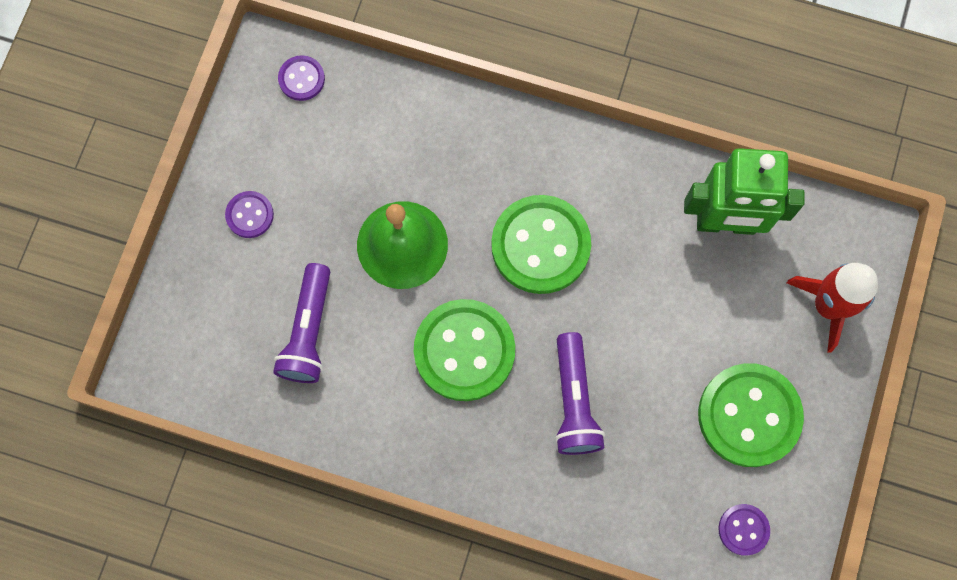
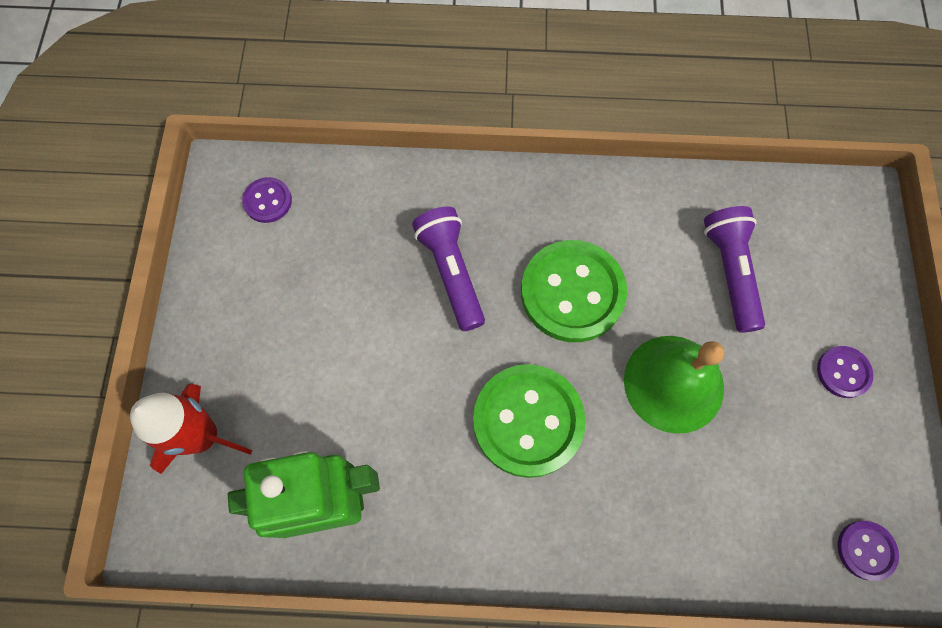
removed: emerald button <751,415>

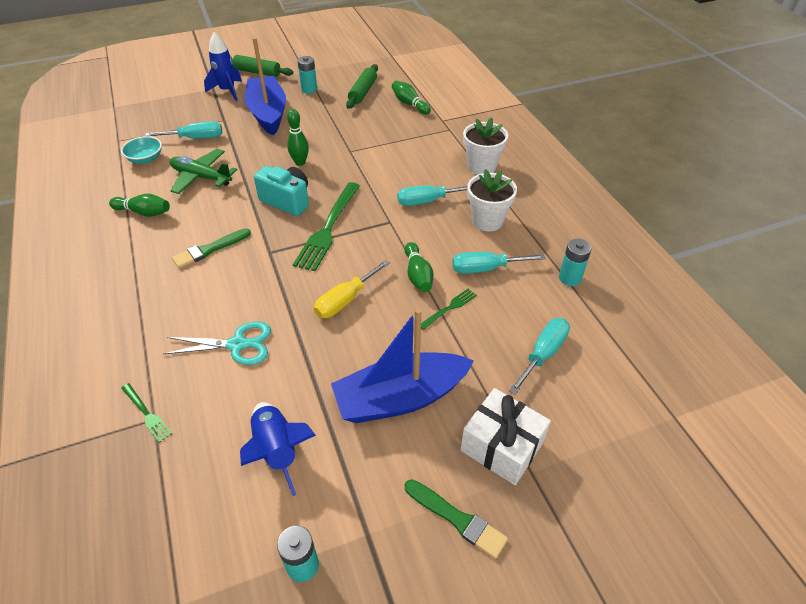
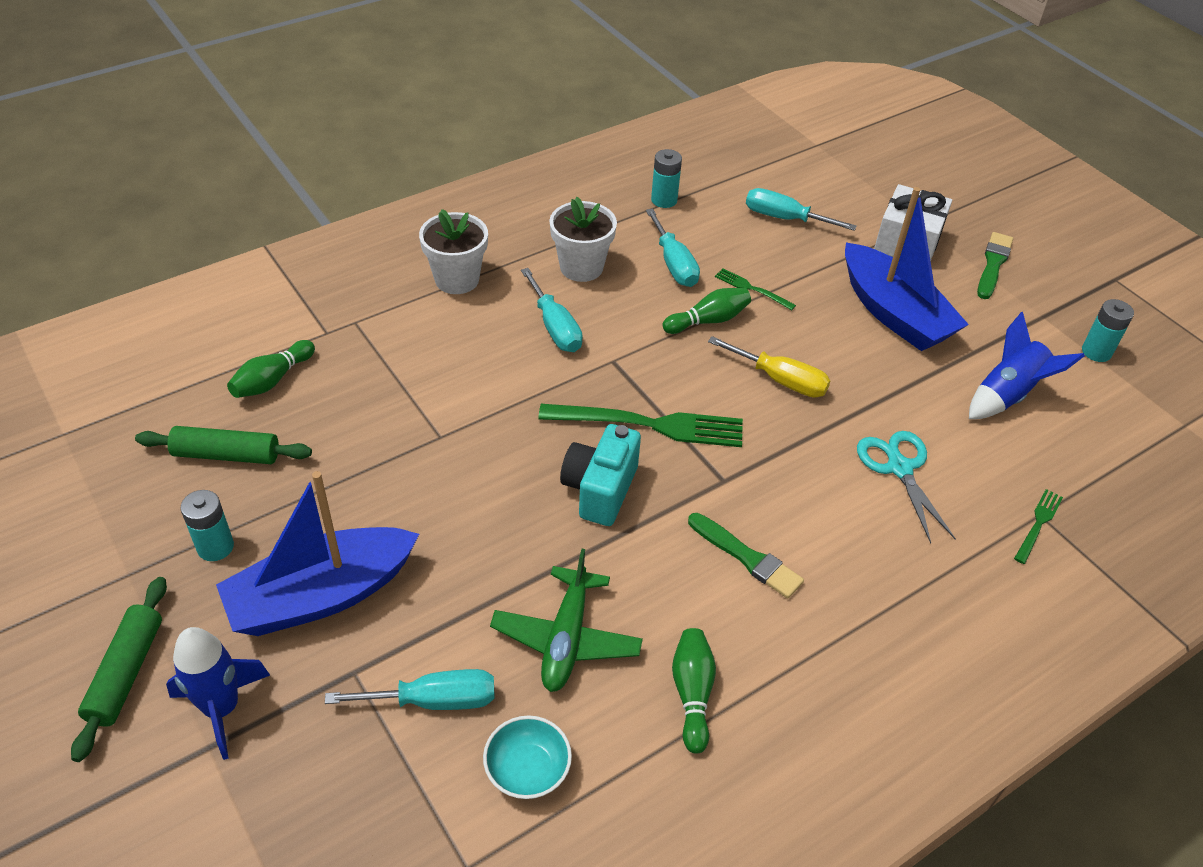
removed: emerald bowling pin <298,137>
turned: teal screwdriver <183,130> = <410,689> 105 degrees clockwise

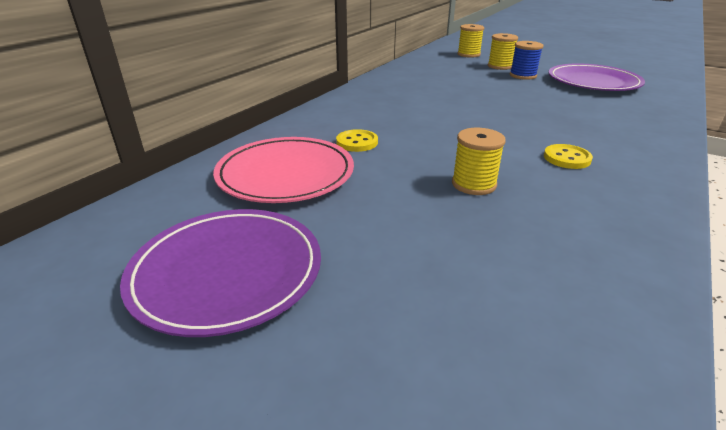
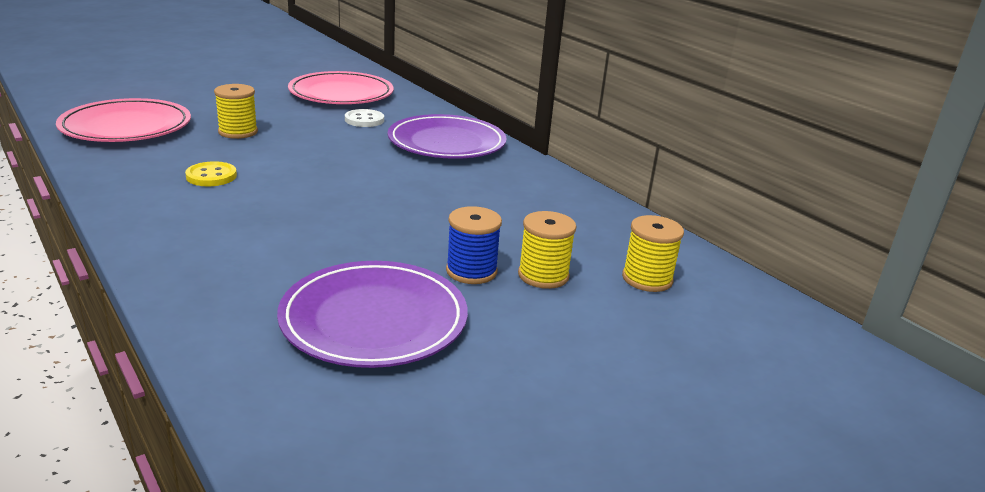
added: pink plate <123,120>
moved: royal purple plate <220,273> to <447,136>
recoloured: bright yellow button <357,140> to pure white button <364,118>

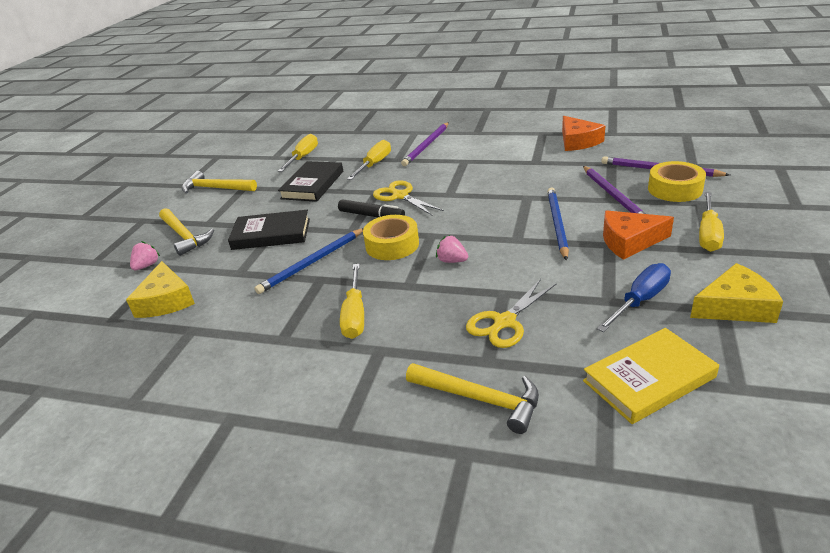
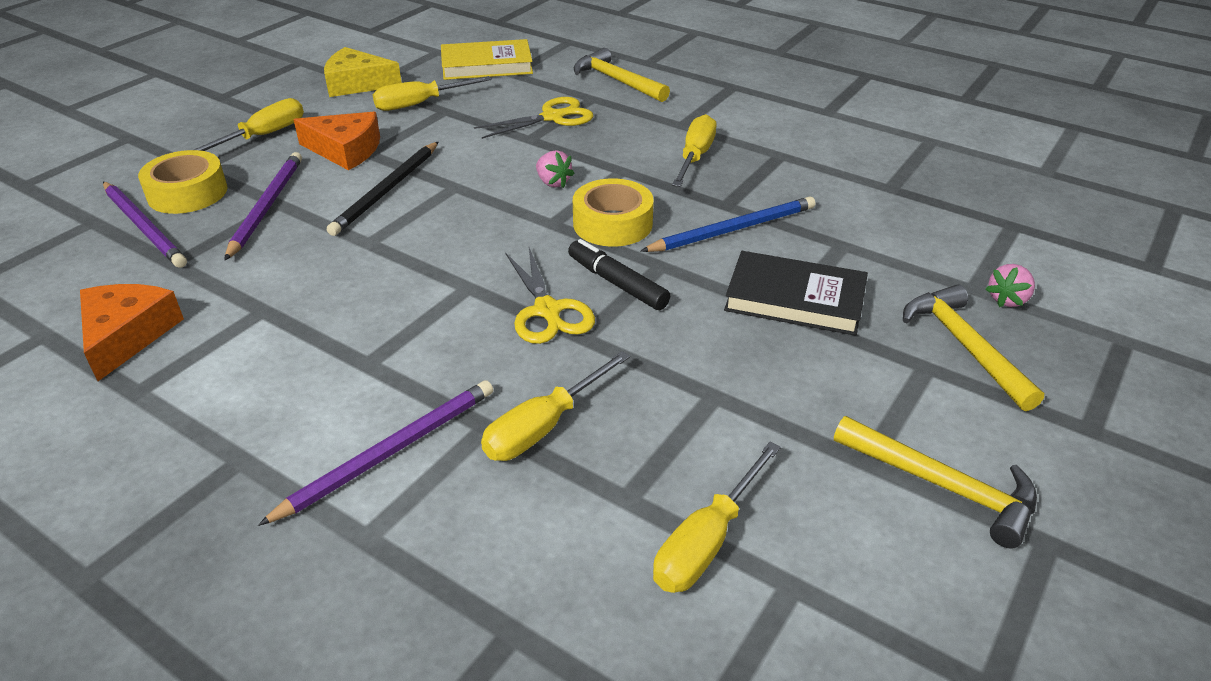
removed: bright yellow cheese wedge <160,289>; ebony hardback <310,181>
recoloured: royal blue wooden pencil <558,224> to ebony wooden pencil <382,189>; royal blue screwdriver <633,297> to bright yellow screwdriver <432,93>

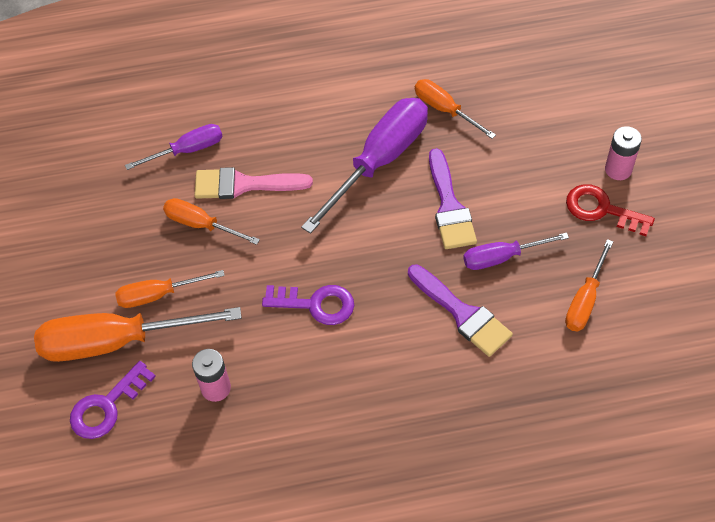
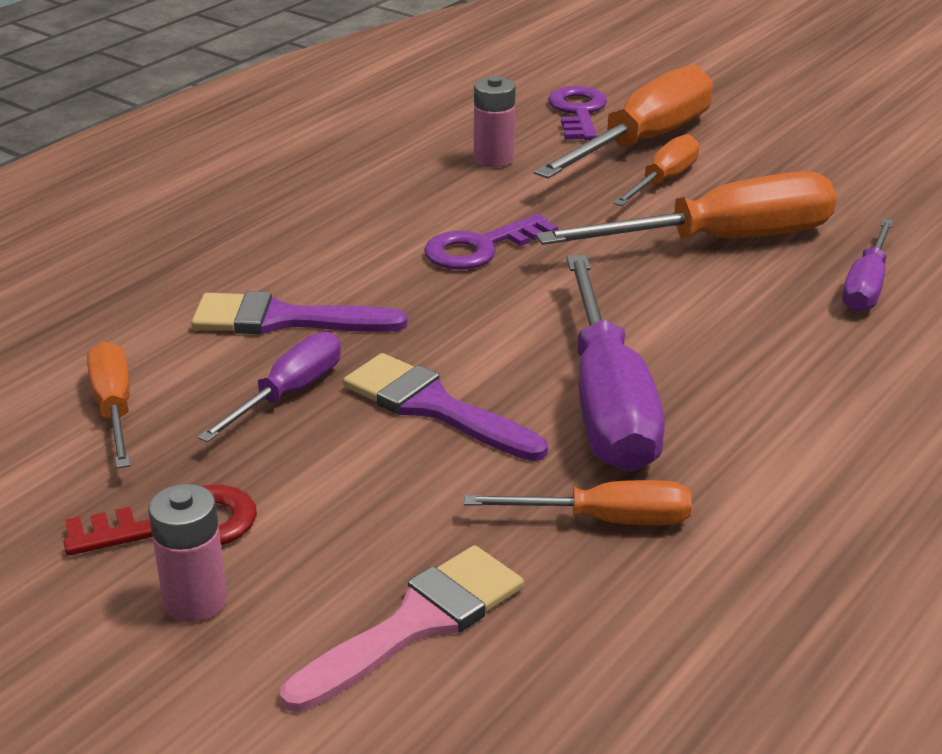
moved: pink brush <253,183> to <402,628>
resized: orange-coloured screwdriver <211,221> = <686,208> x1.82

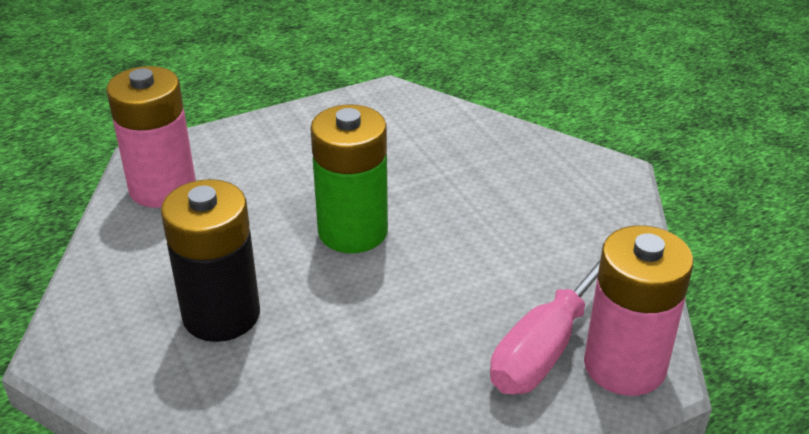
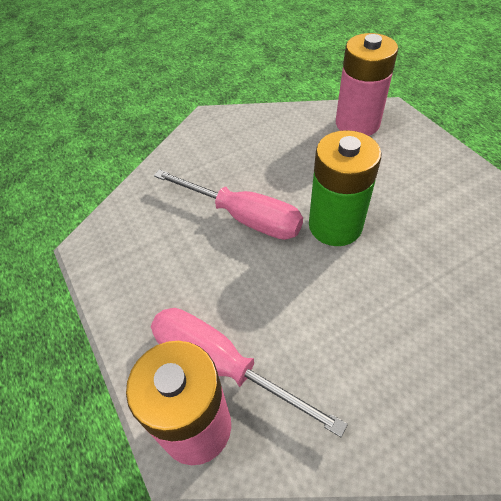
removed: ebony AA battery <210,260>
added: pink screwdriver <228,204>

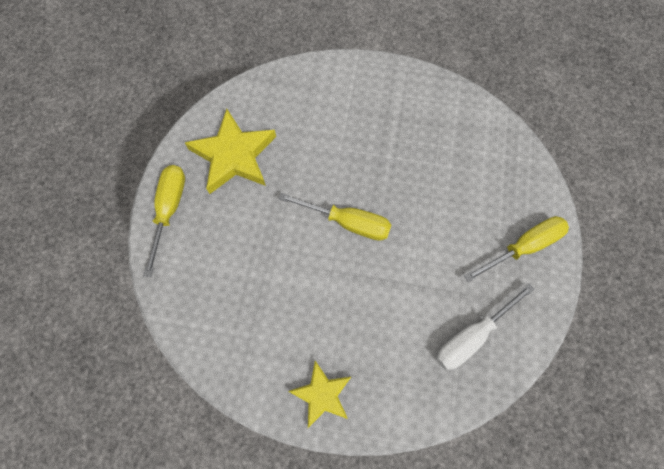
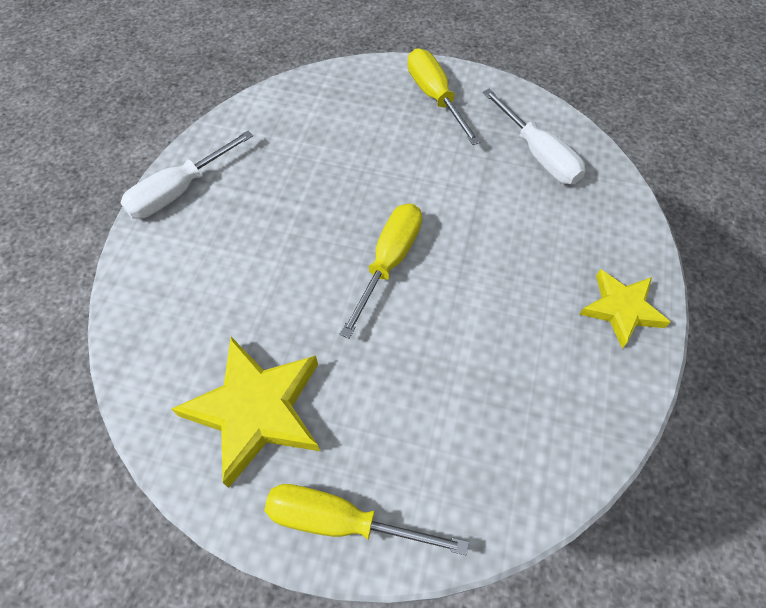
added: pure white screwdriver <186,174>

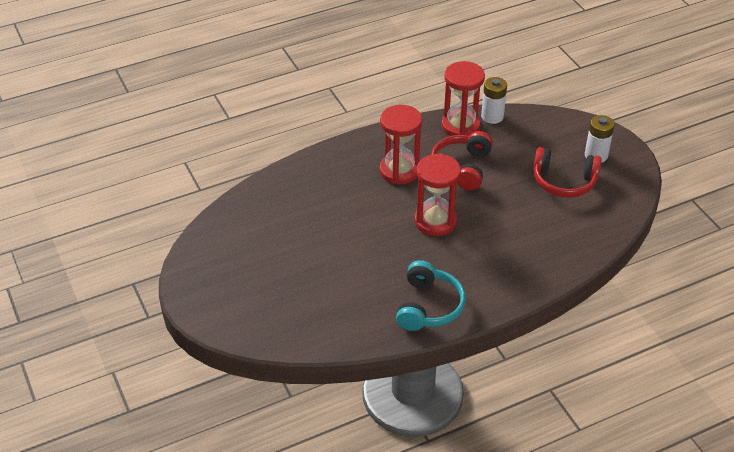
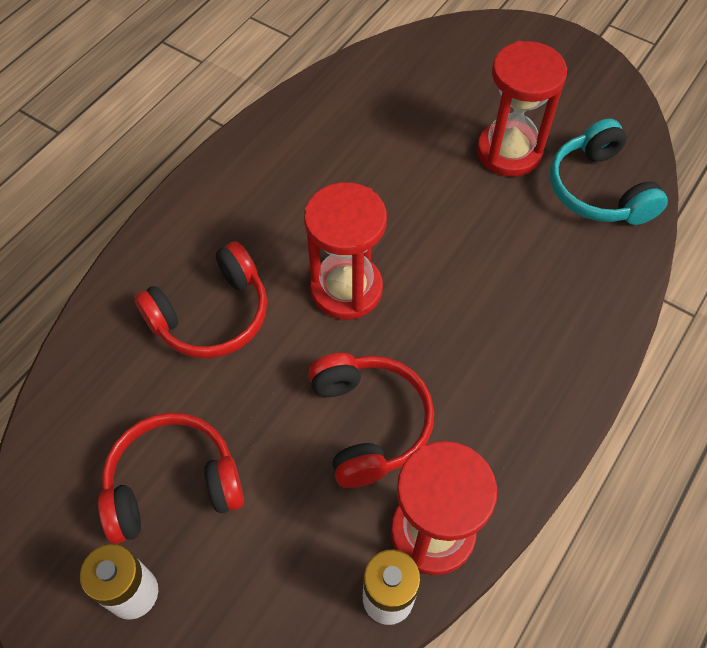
added: scarlet headset <200,299>
moved: scarlet hourglass <401,144> to <522,109>; teal headset <431,295> to <609,172>

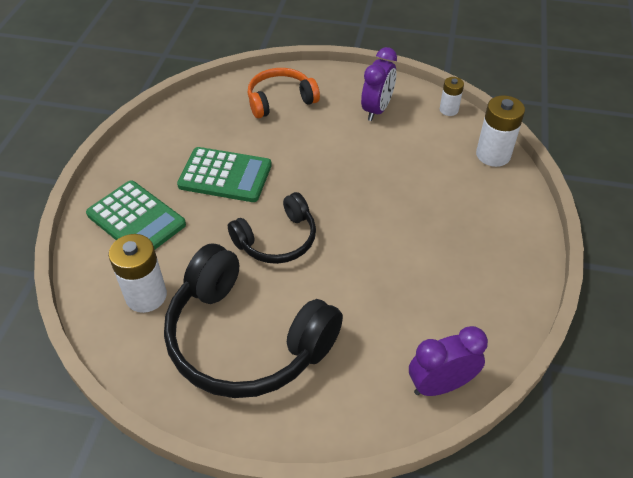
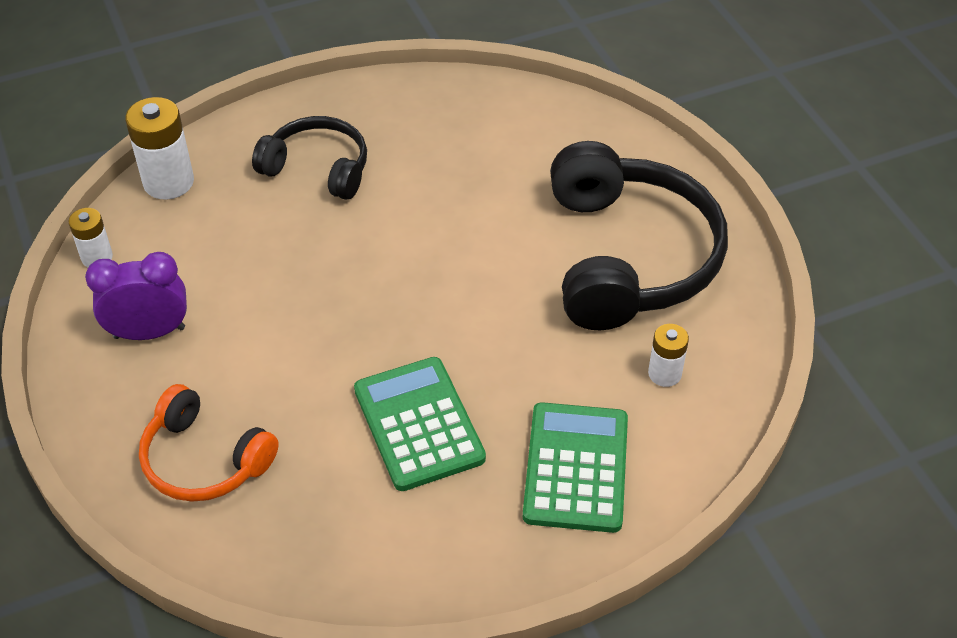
removed: royal purple clock <448,361>
moved: ebony headset <272,228> to <309,158>
resized: pure white AA battery <138,273> = <668,355> x0.59

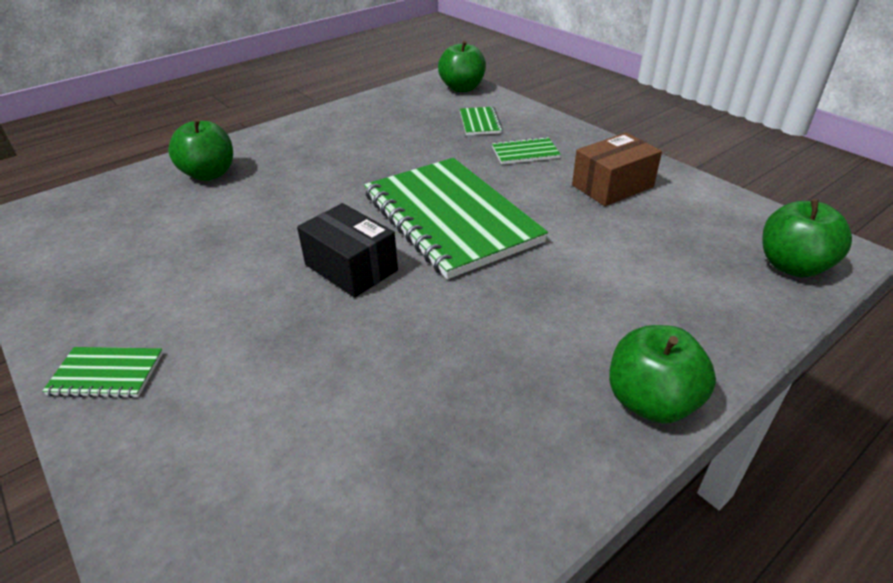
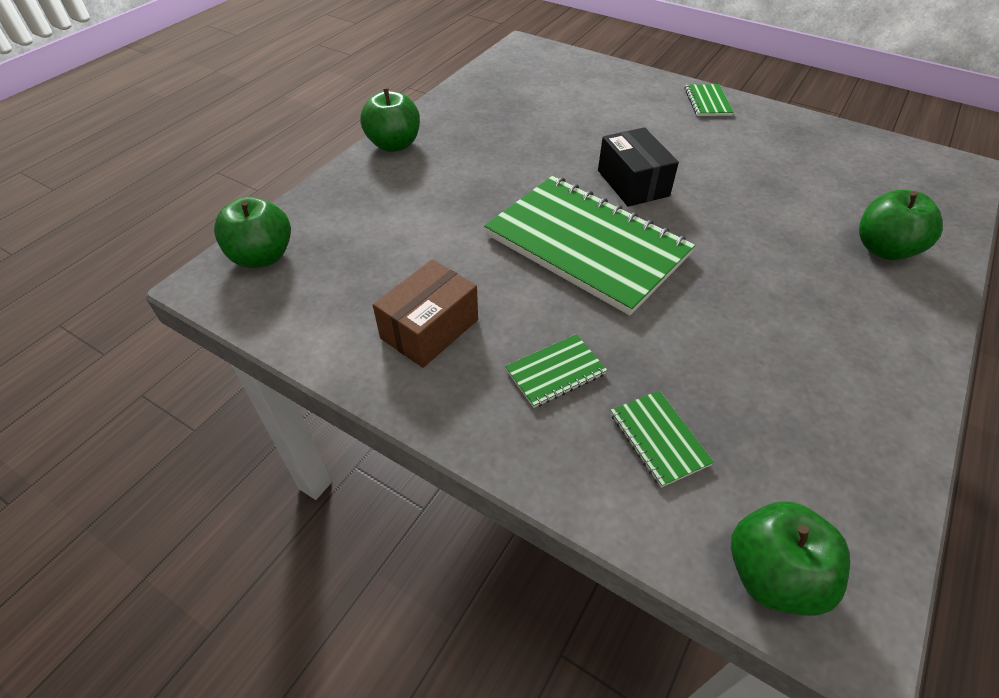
turned: emerald exercise book <102,372> = <709,100> 75 degrees counterclockwise; ebony box <347,250> = <638,167> 45 degrees clockwise

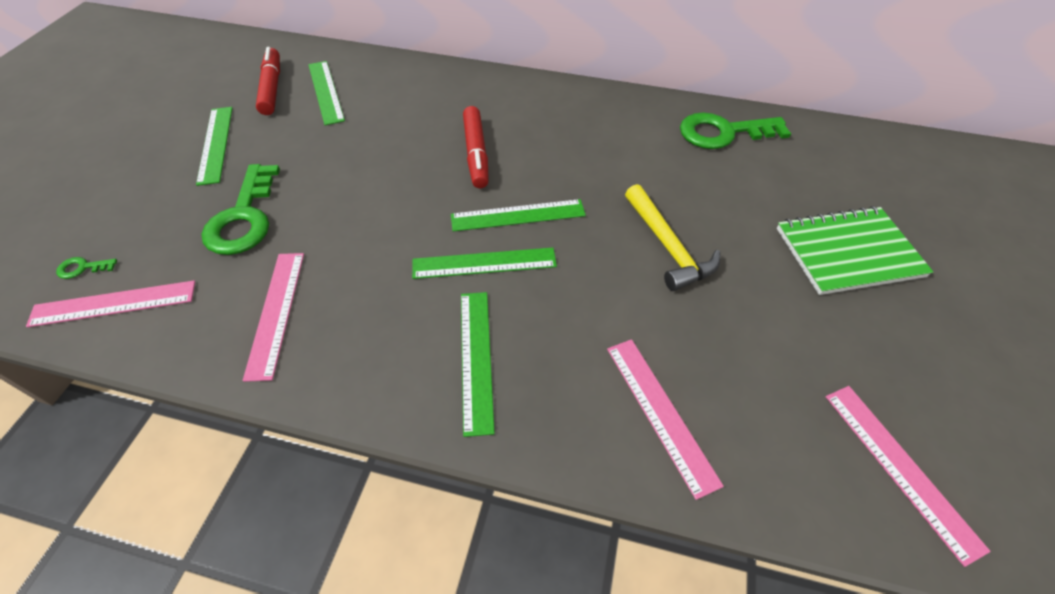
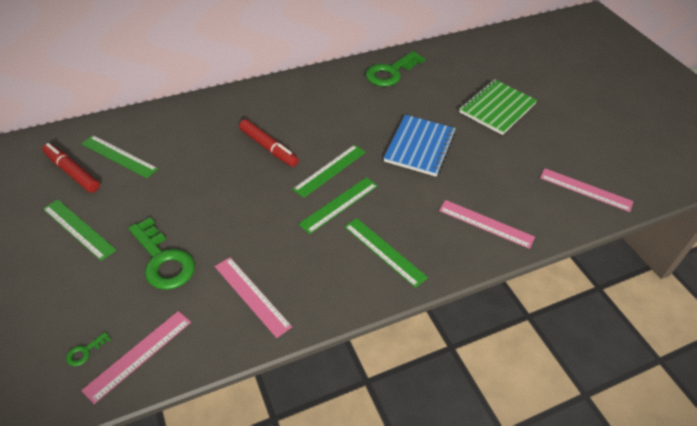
replaced: bright yellow claw hammer <673,237> to royal blue exercise book <420,146>

